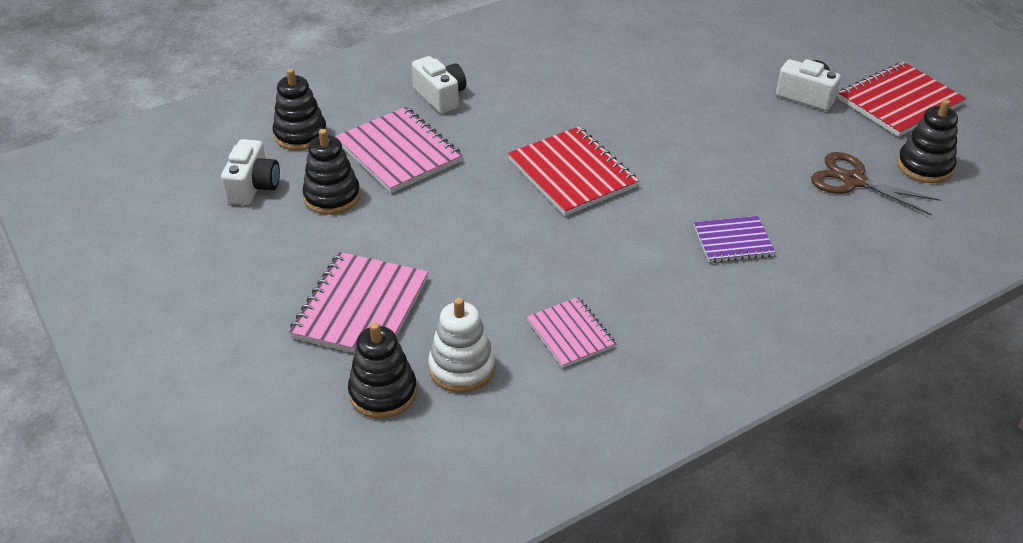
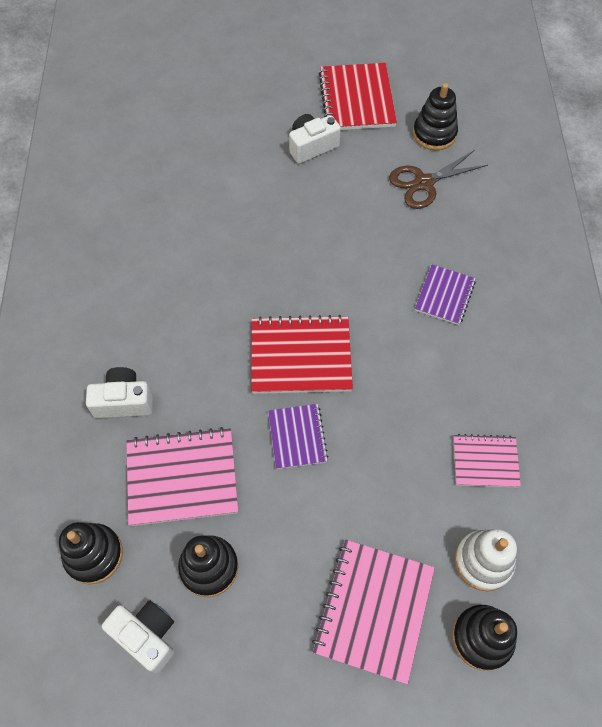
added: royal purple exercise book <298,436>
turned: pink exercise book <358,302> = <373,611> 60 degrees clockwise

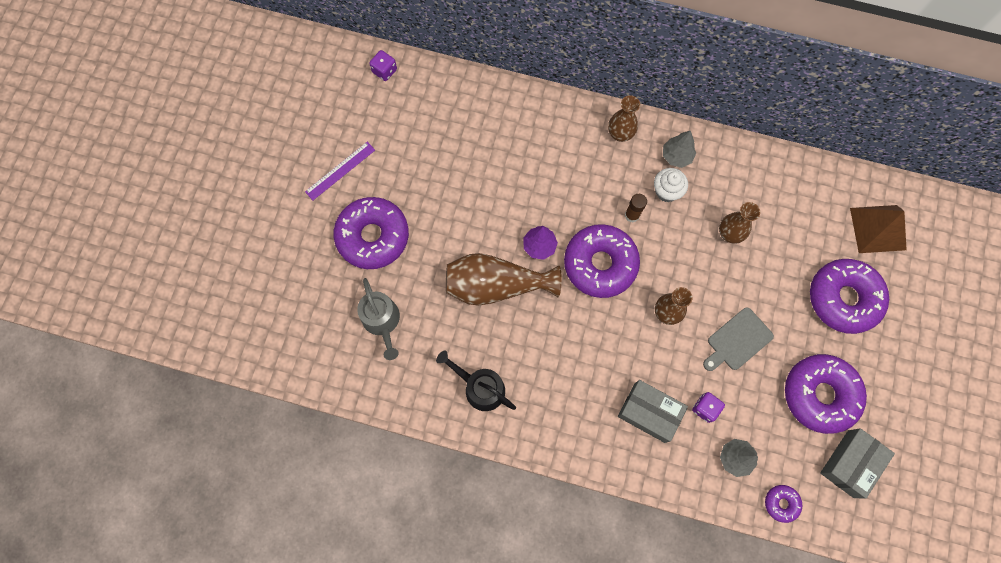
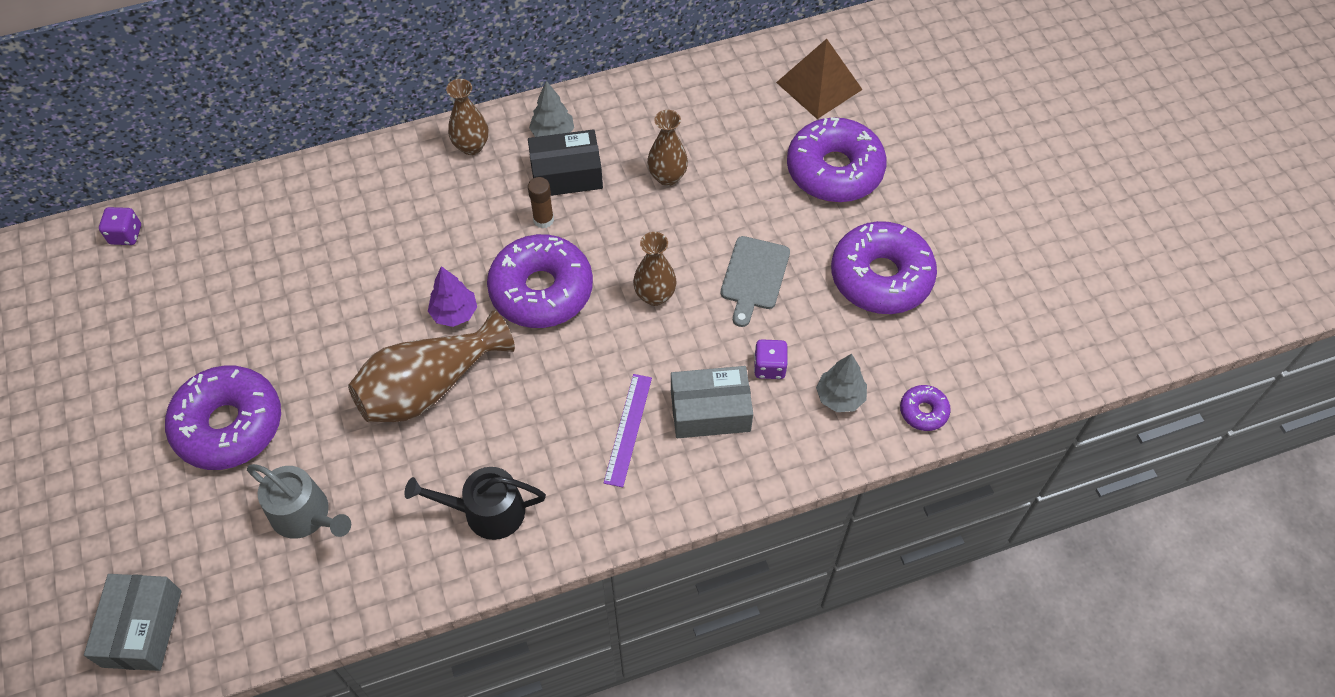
moved: royal purple straightedge <340,171> to <628,431>; ash-grey box <857,463> to <133,622>
replaced: pure white fairy cake <671,185> to ebony box <565,162>

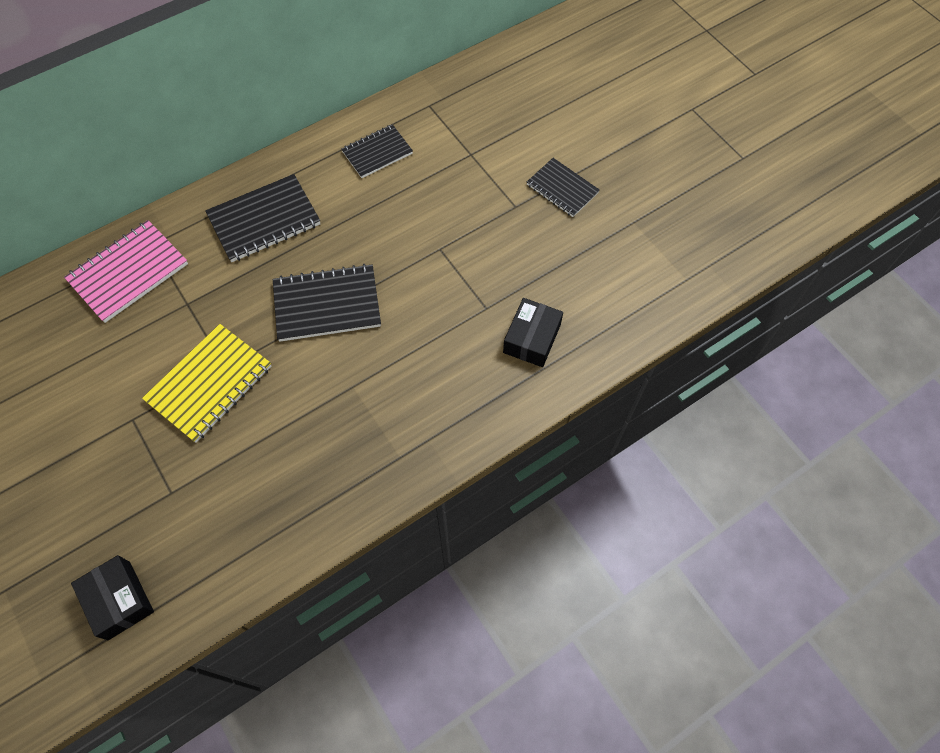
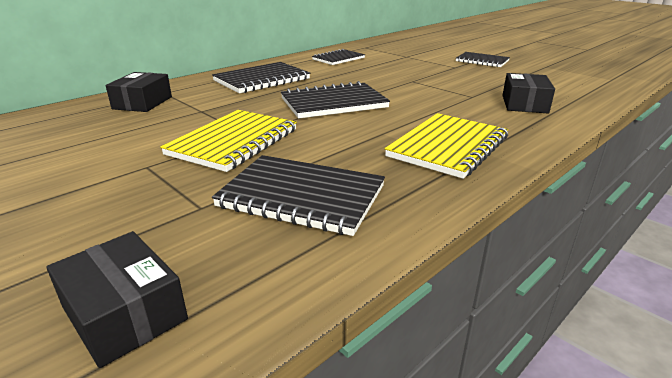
added: ebony exercise book <298,195>; bright yellow exercise book <446,146>
replaced: pink exercise book <126,271> to ebony box <138,92>

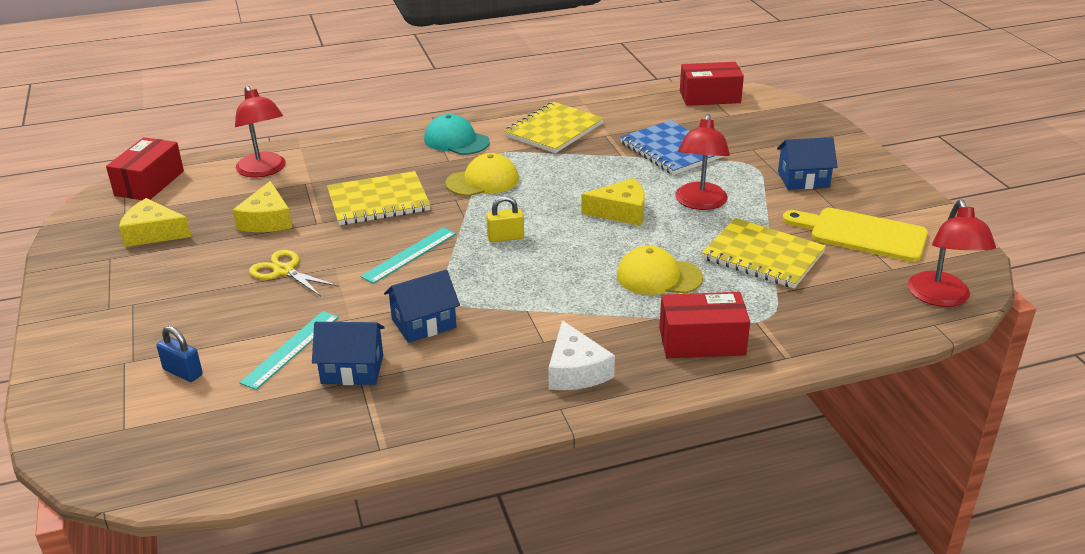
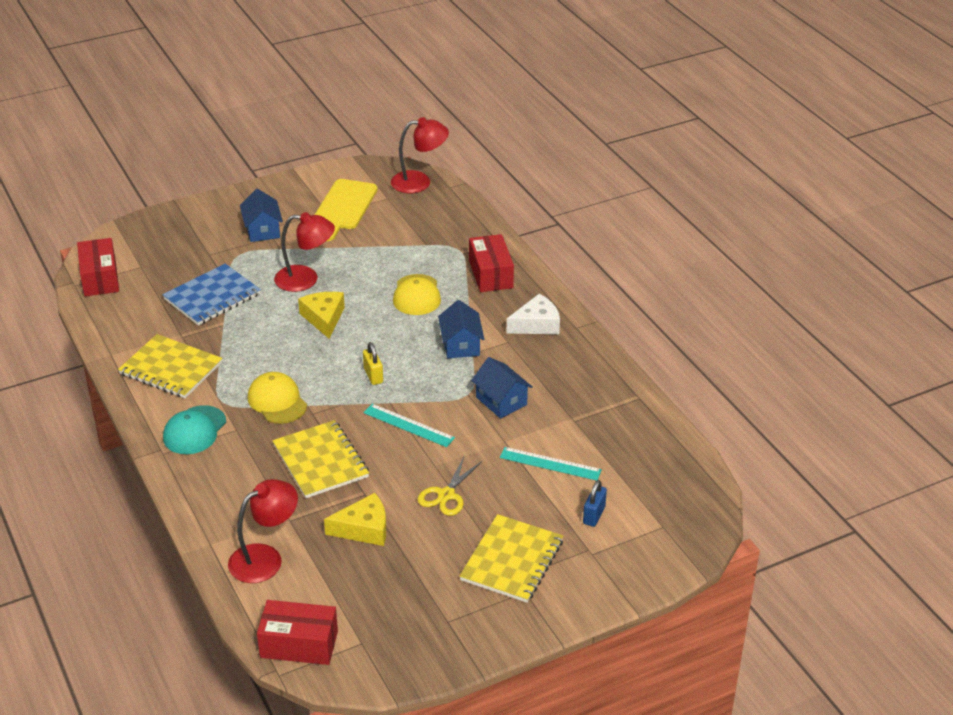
removed: bright yellow cheese wedge <155,222>
moved: royal blue cottage <348,353> to <461,329>; bright yellow exercise book <764,253> to <511,558>

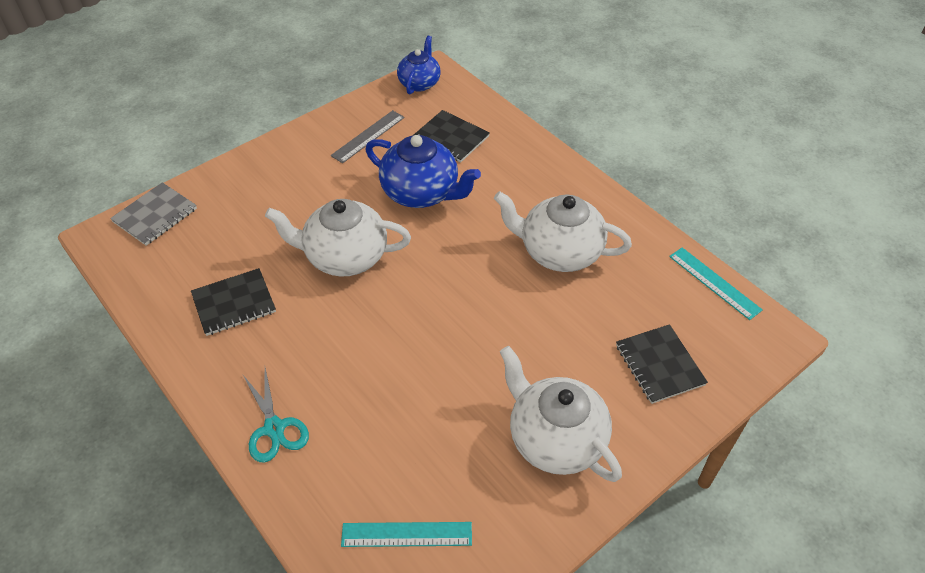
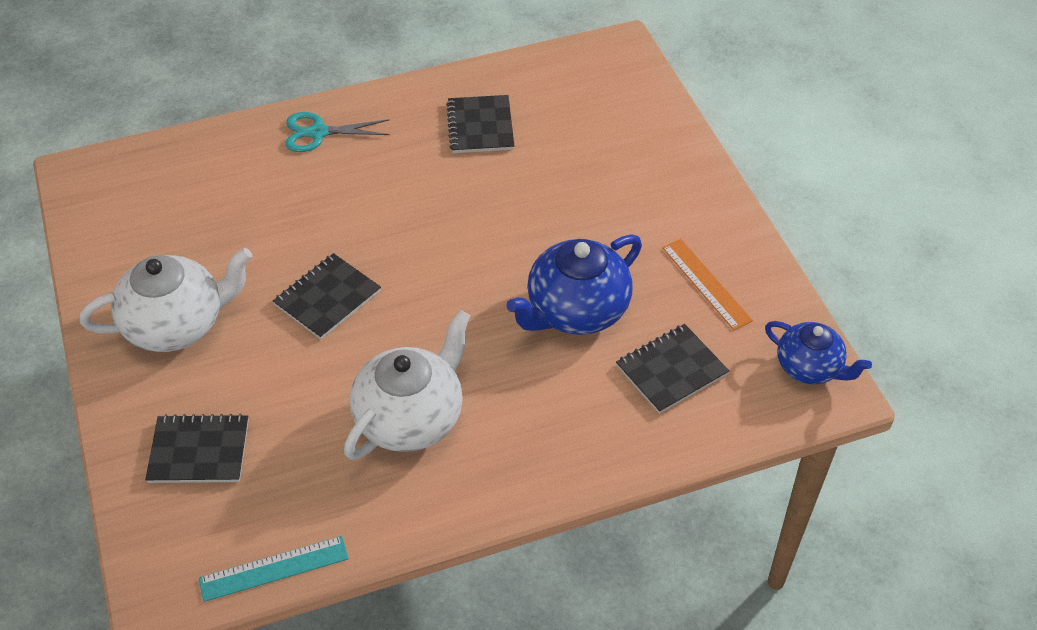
removed: ash-grey exercise book <153,214>; pure white china teapot <338,237>; teal straightedge <406,534>
added: ebony exercise book <327,296>
recoloured: ash-grey straightedge <368,136> to orange-coloured straightedge <707,284>

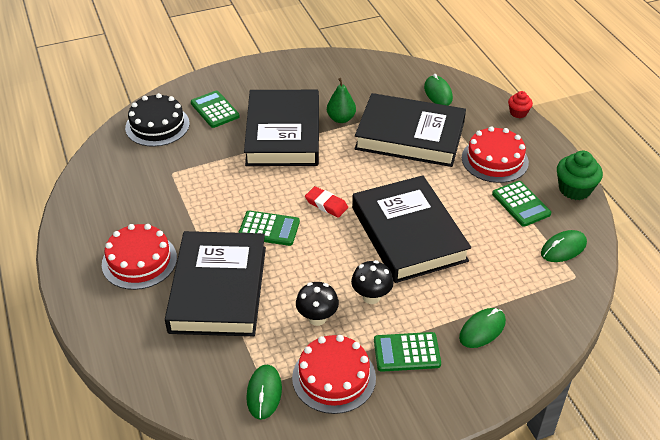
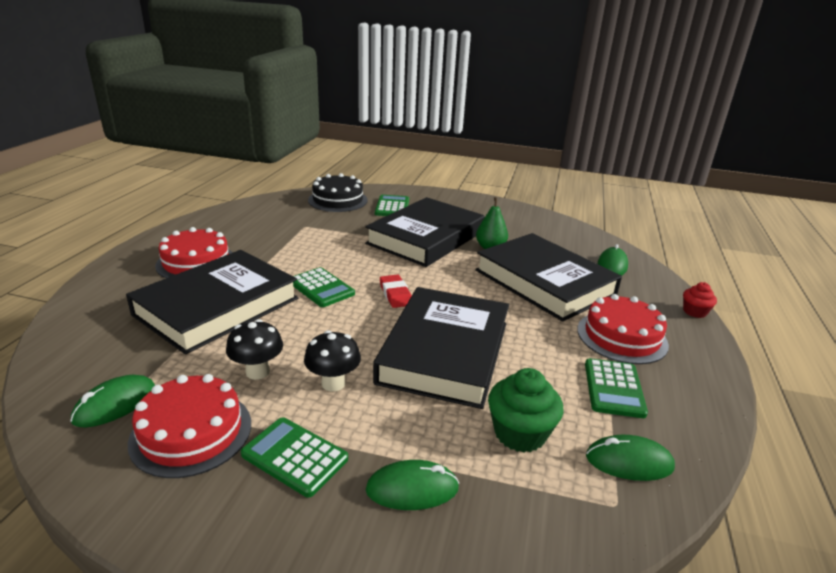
moved: emerald fairy cake <580,175> to <526,410>

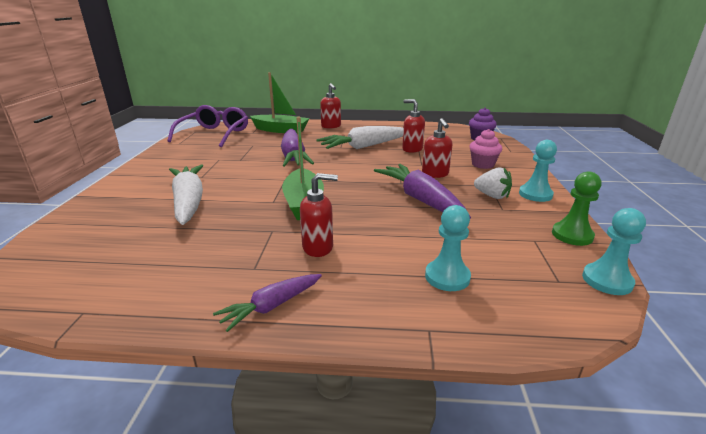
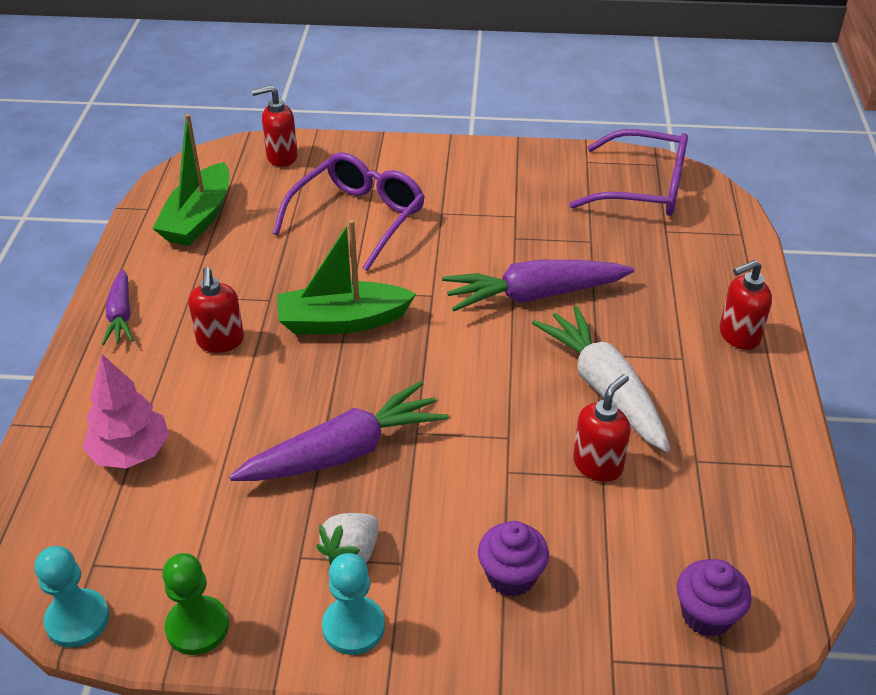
moved: emerald toy boat <280,103> to <190,180>; scarlet pump bottle <437,148> to <275,126>
replaced: pure white carrot <186,195> to royal purple glasses <349,211>; teal chess pawn <448,248> to pink fir tree <126,411>
recoloured: pink fairy cake <486,149> to royal purple fairy cake <513,559>
turned: royal purple carrot <267,303> = <117,307> 150 degrees counterclockwise

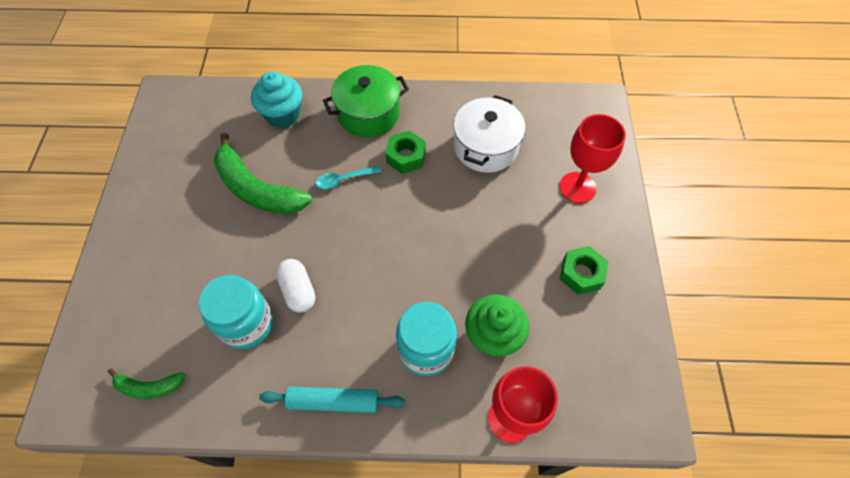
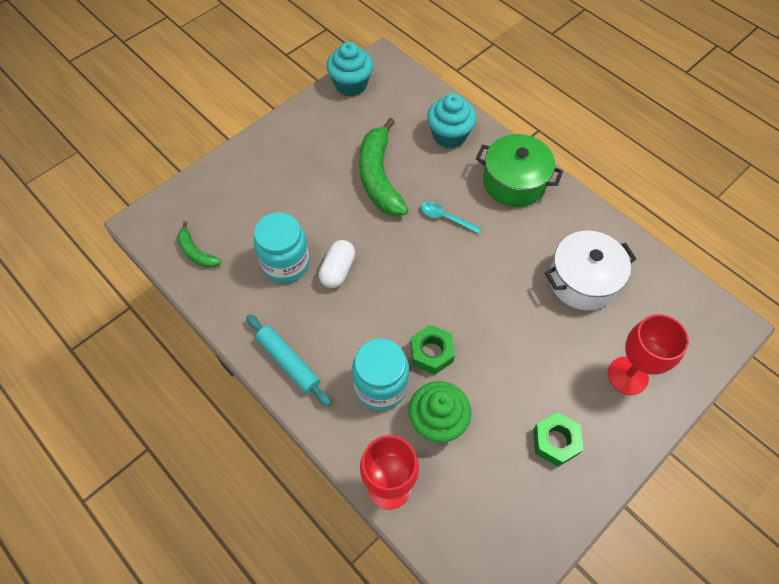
added: teal fairy cake <350,69>
moved: emerald hexagon nut <405,152> to <433,350>

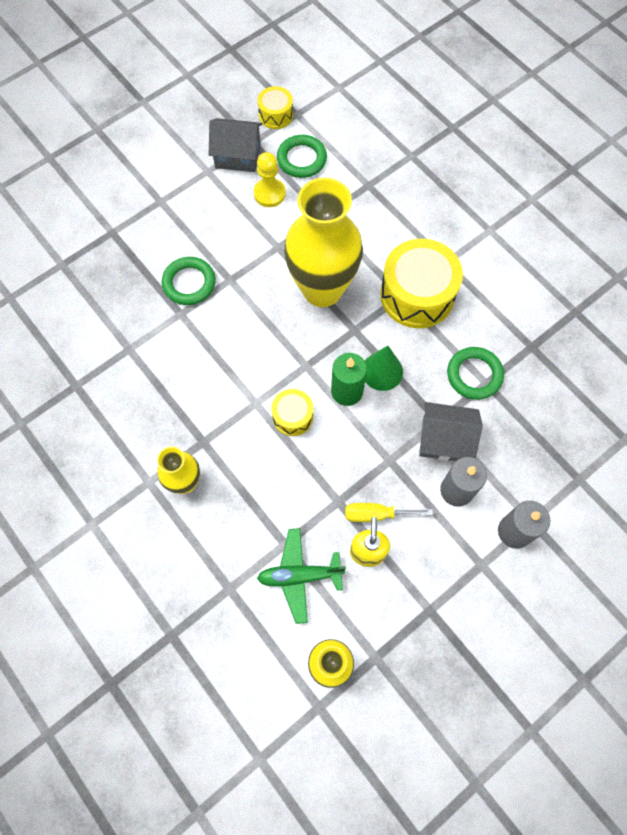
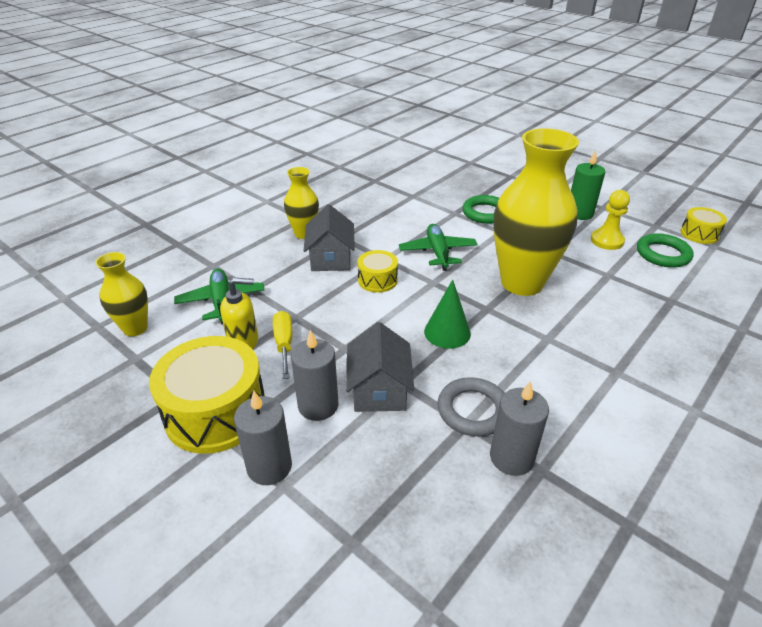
added: emerald aeroplane <438,247>; ash-grey wax candle <519,428>
moved: ash-grey cottage <235,145> to <329,237>; emerald wax candle <349,379> to <588,185>; bright yellow toy drum <421,283> to <207,395>
recoloured: emerald ring <475,373> to ash-grey ring <471,406>

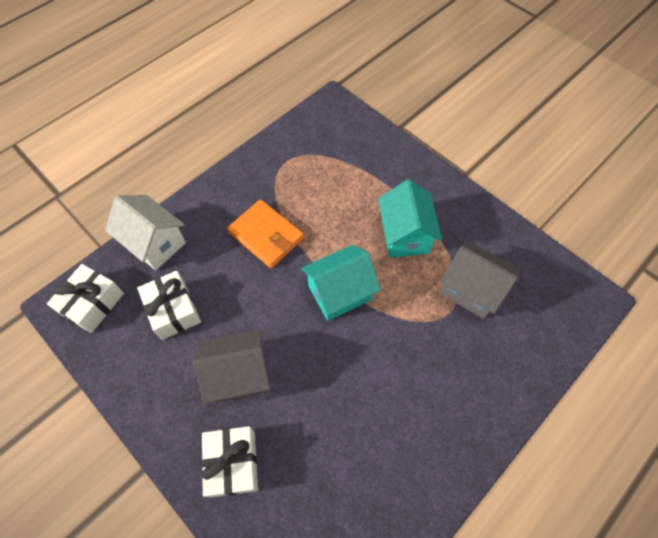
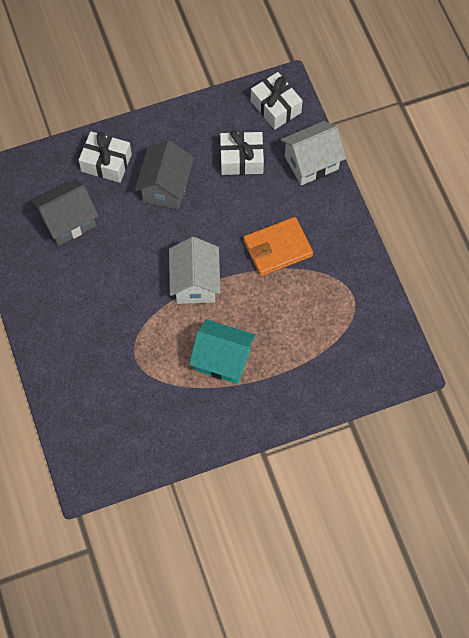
moved: ash-grey cottage <480,280> to <65,212>
recoloured: teal cottage <341,283> to pure white cottage <195,270>

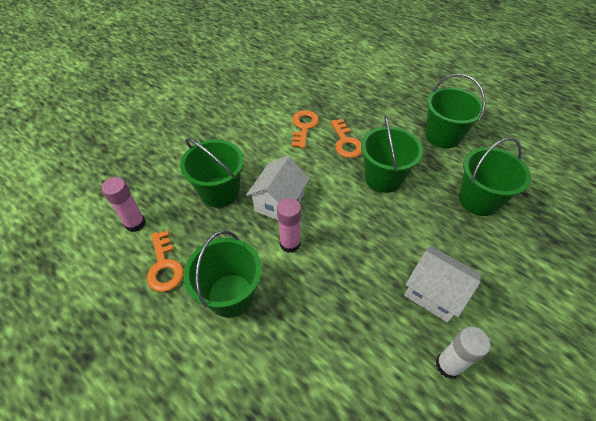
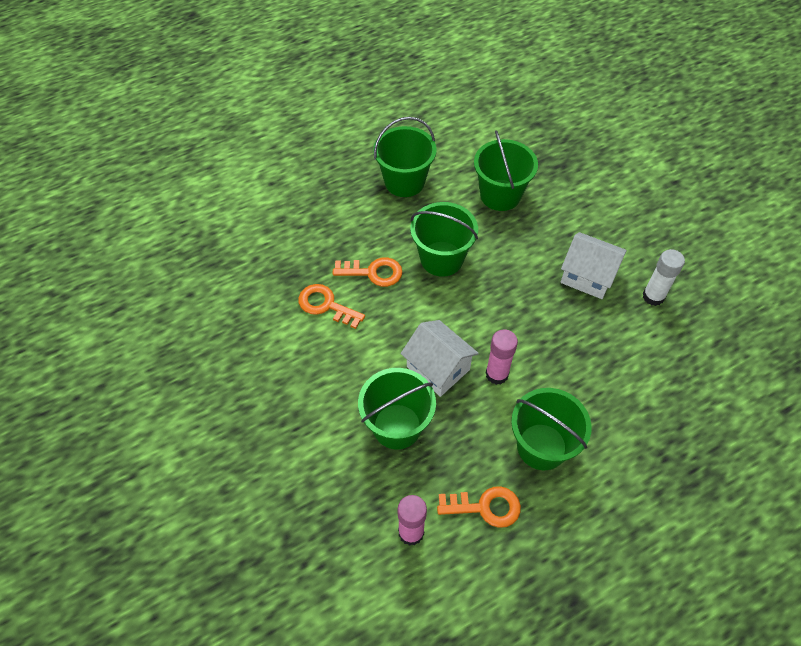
turned: pure white cottage <442,284> = <594,265> 60 degrees clockwise

